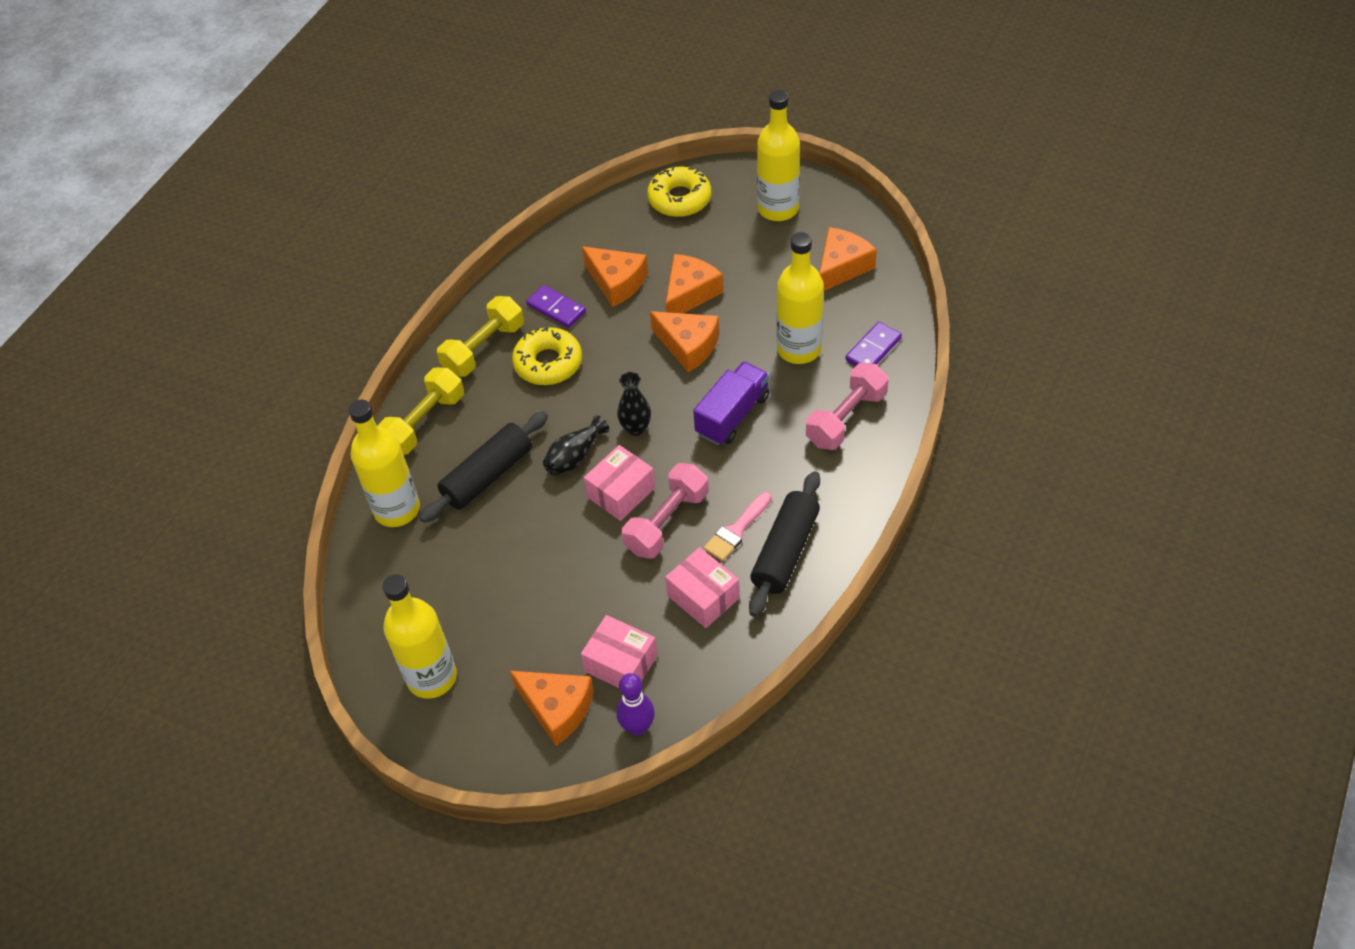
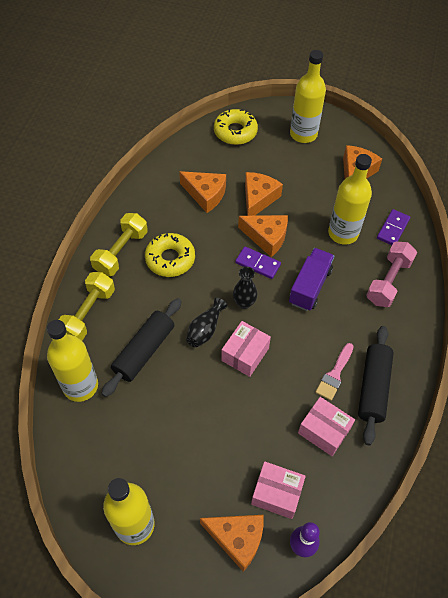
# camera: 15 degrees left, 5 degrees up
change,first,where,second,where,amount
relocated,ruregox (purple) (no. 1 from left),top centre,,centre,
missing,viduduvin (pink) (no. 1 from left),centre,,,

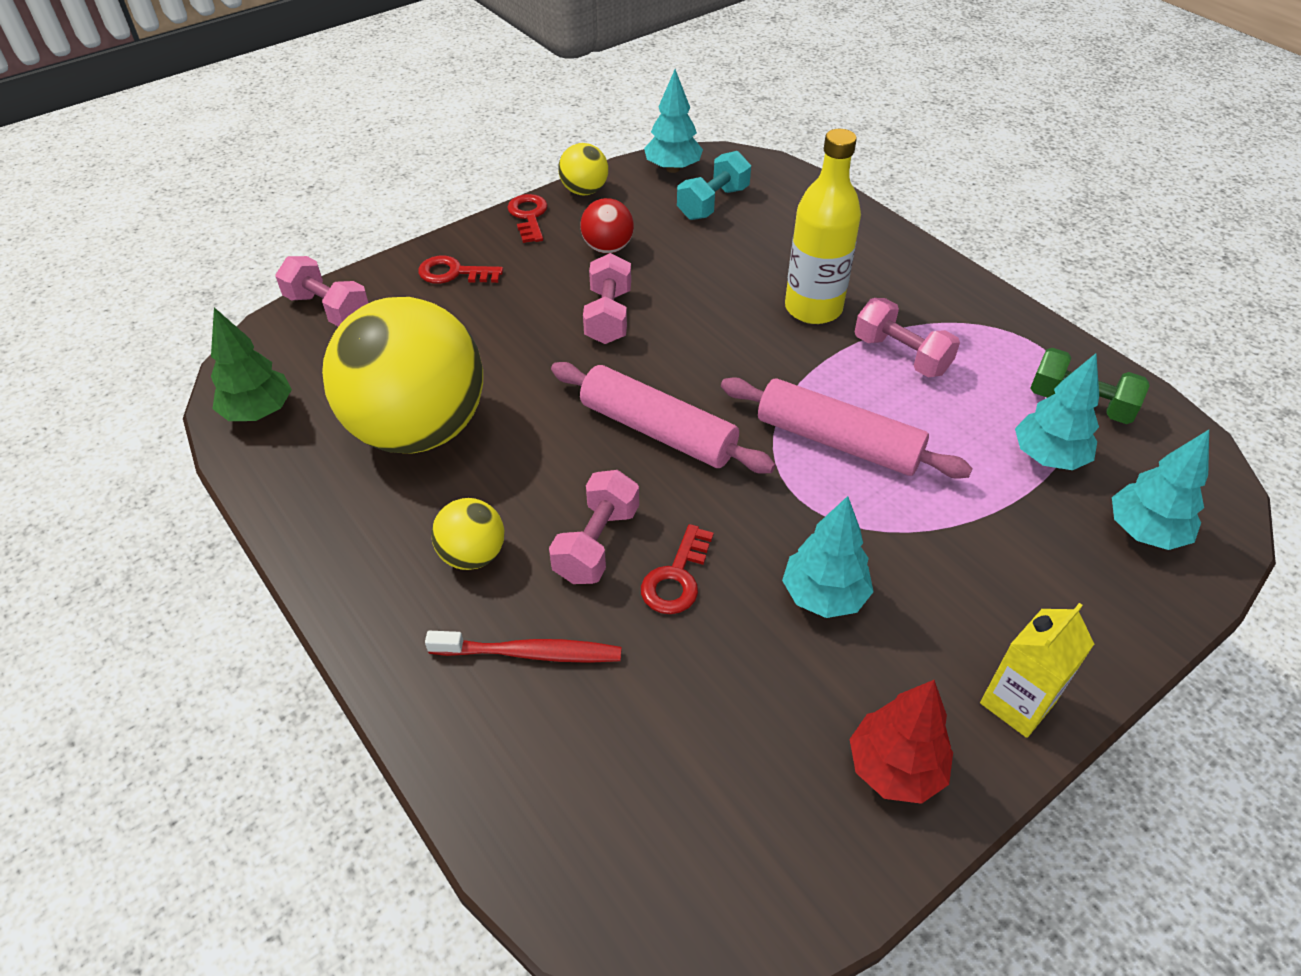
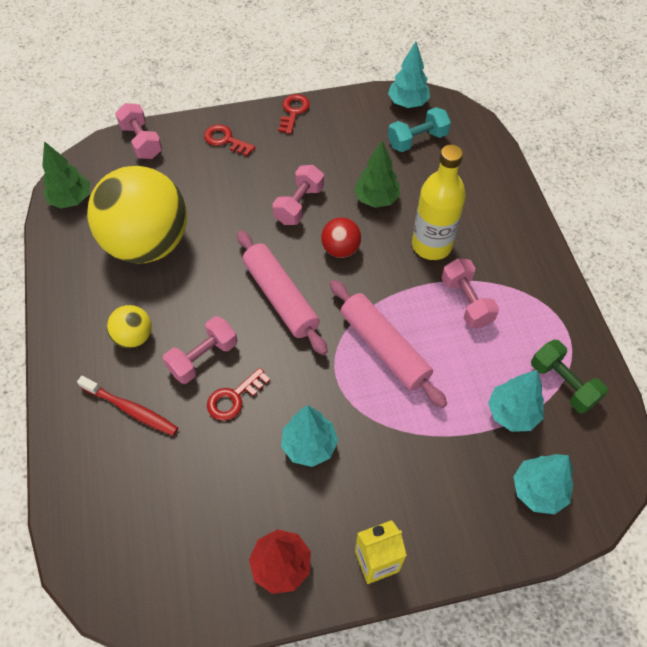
# camera: 25 degrees right, 10 degrees up
change,first,where,second,where,amount
relocated,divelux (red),top centre,,centre,
appeared,,,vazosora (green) (no. 2 from left),top centre,
missing,divelux (yellow) (no. 3 from left),top centre,,,

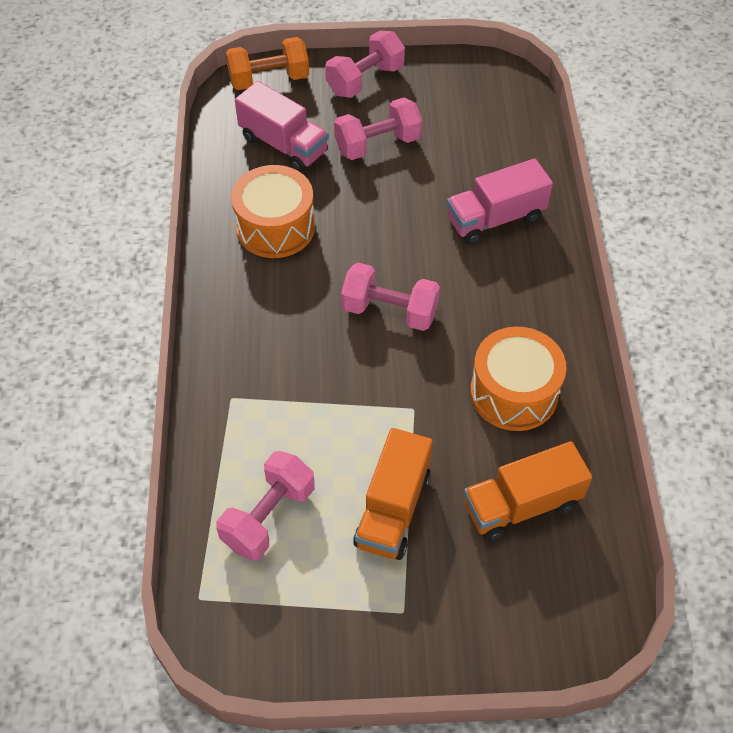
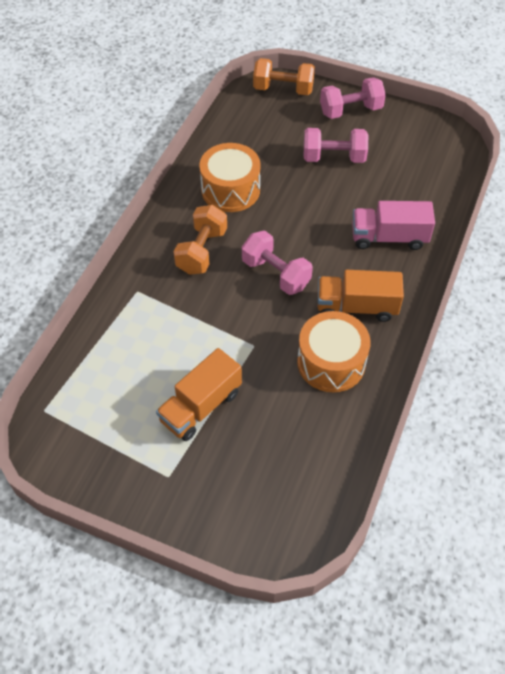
# camera: 25 degrees right, 0 degrees up
change,first,where,second,where,amount
appeared,,,viduduvin (orange) (no. 1 from left),centre,
relocated,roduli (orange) (no. 2 from left),bottom right,,middle right,
missing,viduduvin (pink) (no. 1 from left),bottom centre,,,
missing,roduli (pink) (no. 1 from left),top centre,,,

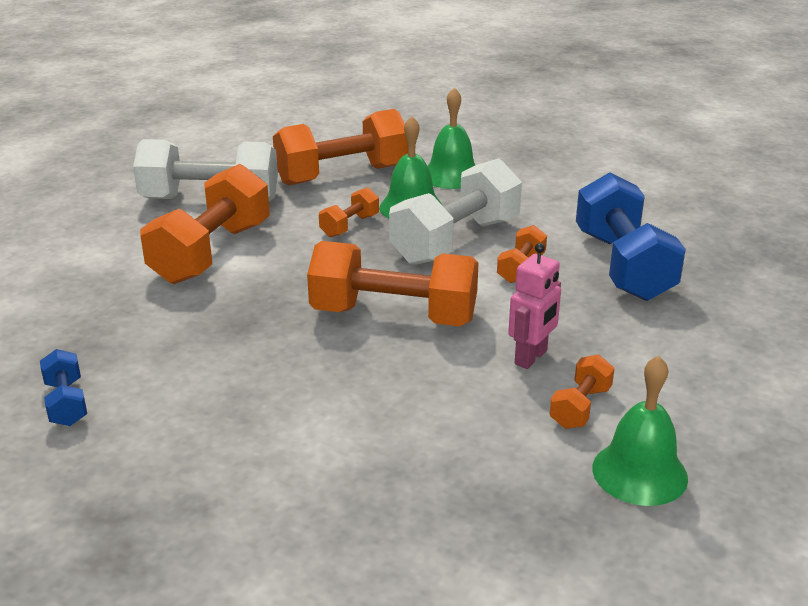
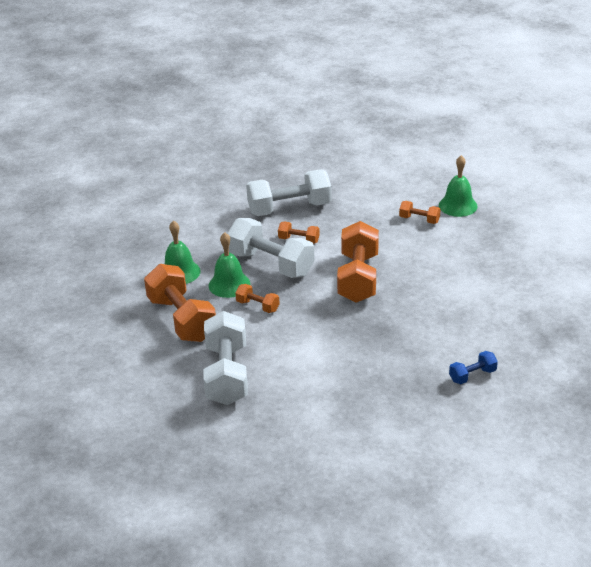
# camera: 95 degrees left, 5 degrees up
change,first,where,second,where,amount
colour,viduduvin (blue) (no. 2 from left),middle right,viduduvin (white) (no. 3 from left),centre,
missing,viduduvin (orange) (no. 1 from left),middle left,,,
missing,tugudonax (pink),centre,,,

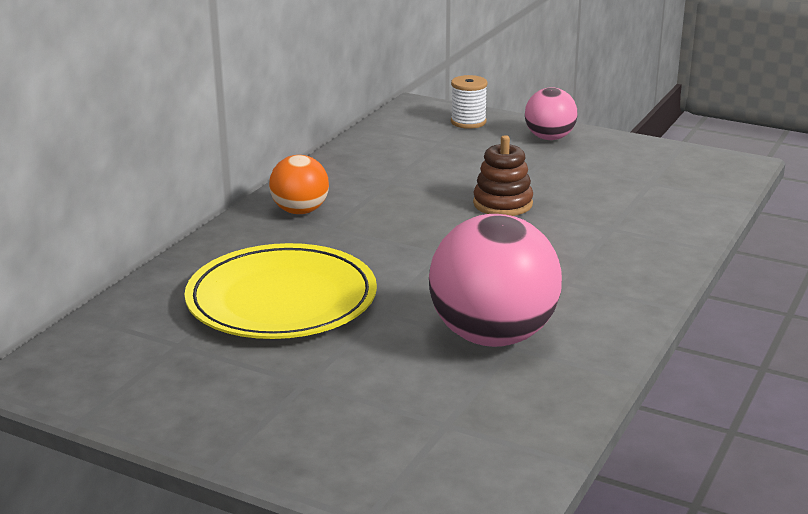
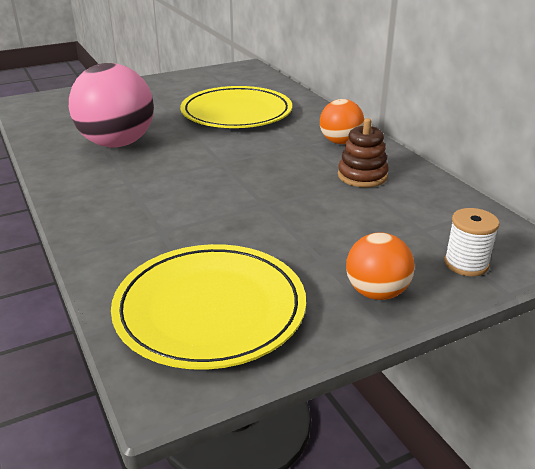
# camera: 125 degrees right, 5 degrees up
change,first,where,second,where,amount
appeared,,,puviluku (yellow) (no. 1 from left),centre,
relocated,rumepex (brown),centre,,top right,
colour,divelux (pink) (no. 2 from left),top right,divelux (orange) (no. 2 from left),middle right,

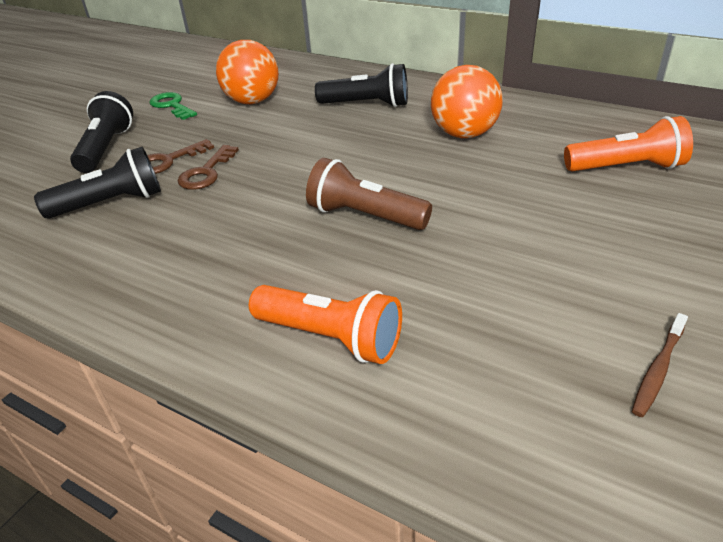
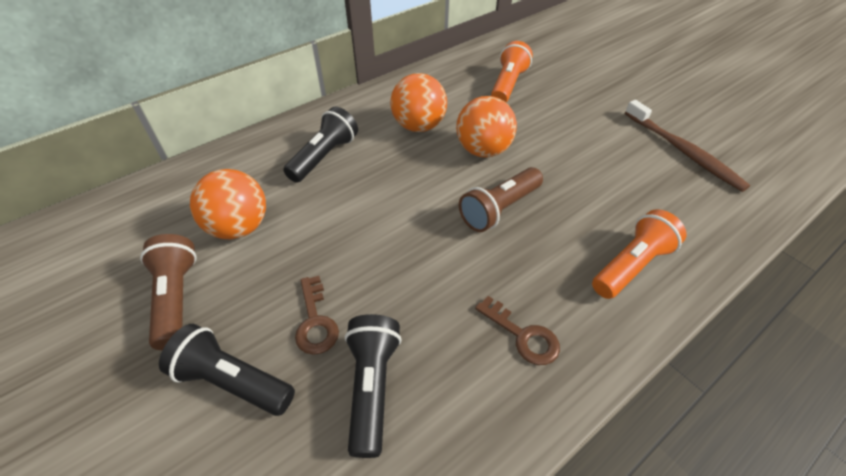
# camera: 70 degrees left, 10 degrees up
change,first,where,second,where,amount
exchanged,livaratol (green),top left,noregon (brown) (no. 1 from left),middle left,
appeared,,,divelux (orange) (no. 3 from left),top centre,
relocated,livaratol (brown) (no. 2 from left),top left,,bottom centre,
size,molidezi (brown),bottom right,,top right,x1.97

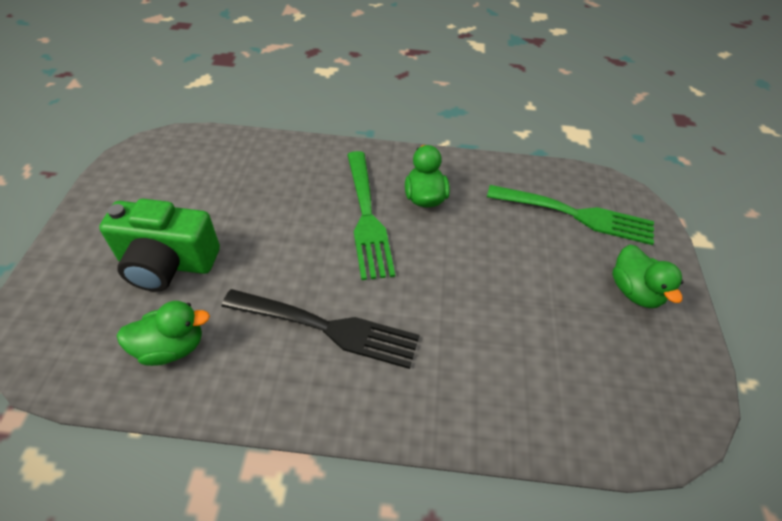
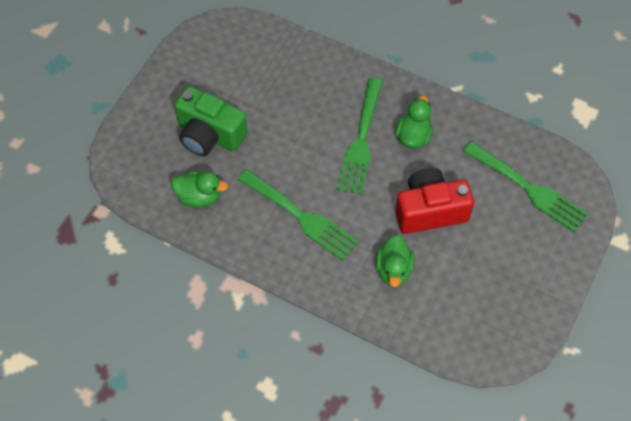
# camera: 25 degrees right, 10 degrees up
change,first,where,second,where,amount
colour,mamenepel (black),centre,mamenepel (green) (no. 1 from left),centre,
relocated,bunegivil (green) (no. 3 from left in the first image),middle right,bunegivil (green) (no. 2 from left),centre,
appeared,,,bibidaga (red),middle right,

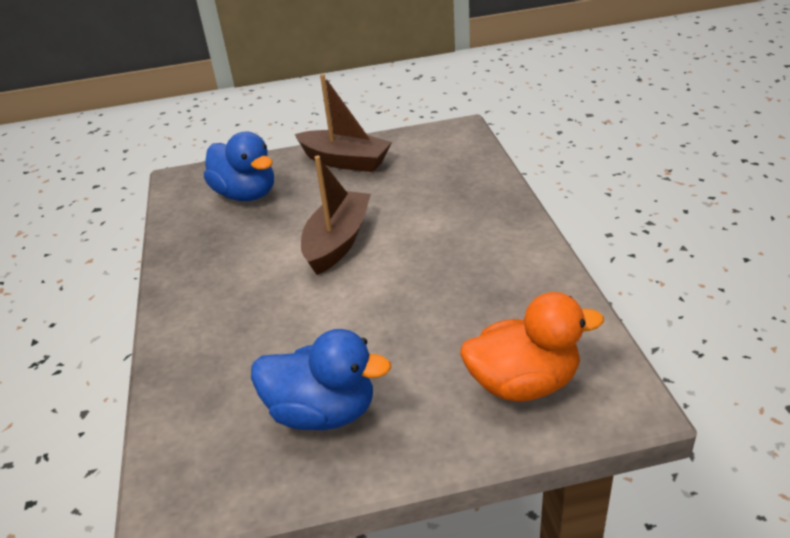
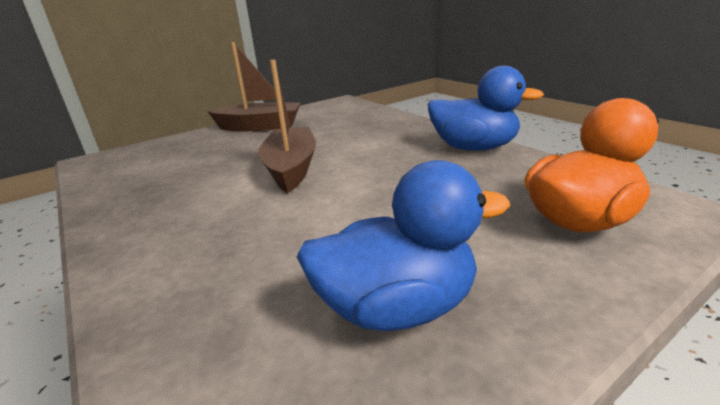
# camera: 25 degrees left, 10 degrees down
change,first,where,second,where,amount
relocated,bunegivil (blue) (no. 1 from left in the first image),top left,bunegivil (blue) (no. 2 from left),top right,

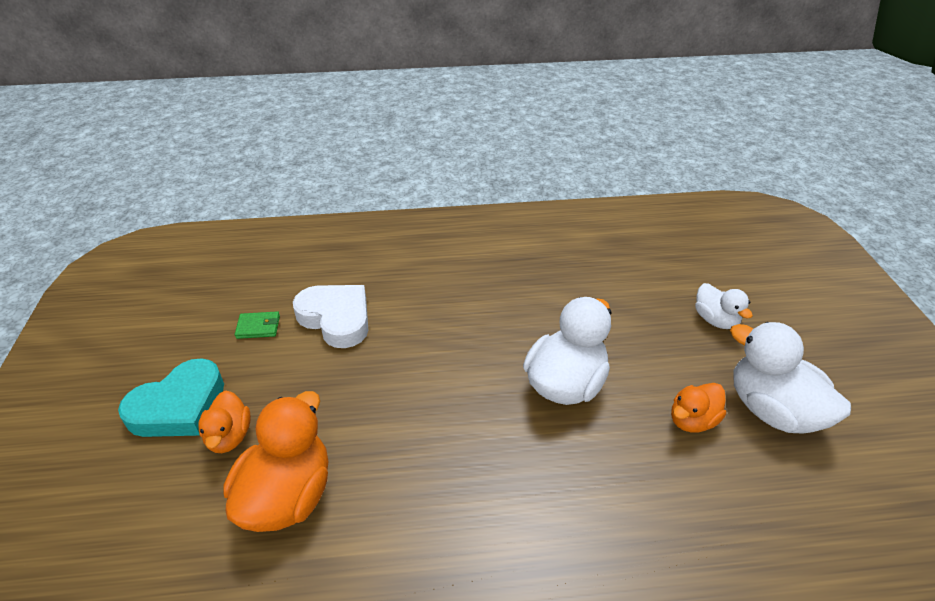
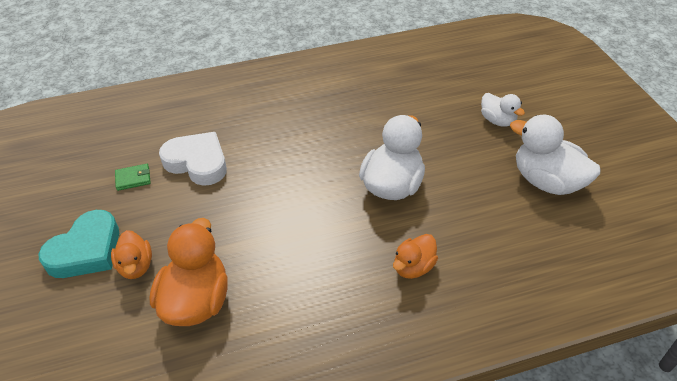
# camera: 10 degrees left, 5 degrees up
change,first,where,second,where,amount
relocated,bunegivil (orange) (no. 3 from left),bottom right,,bottom centre,

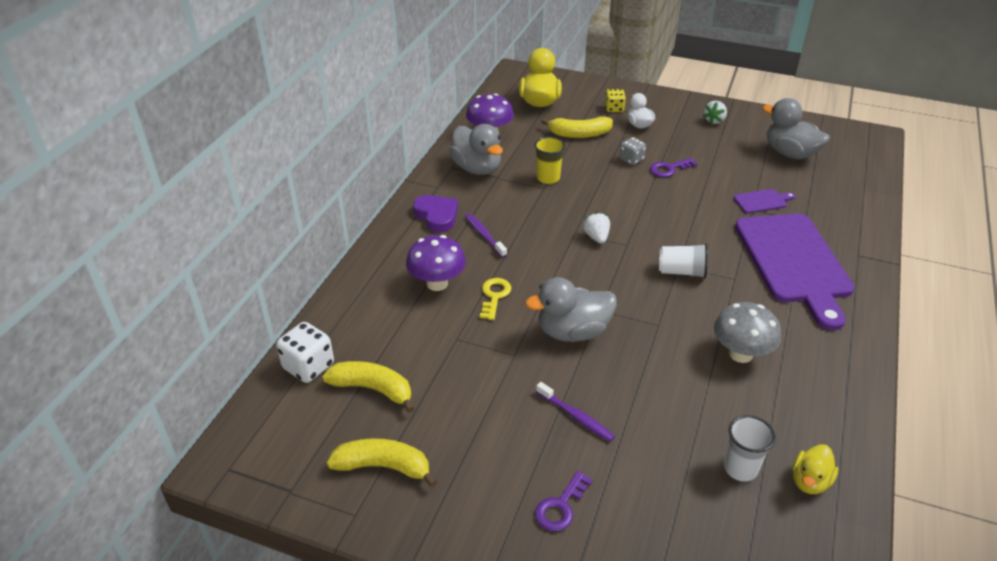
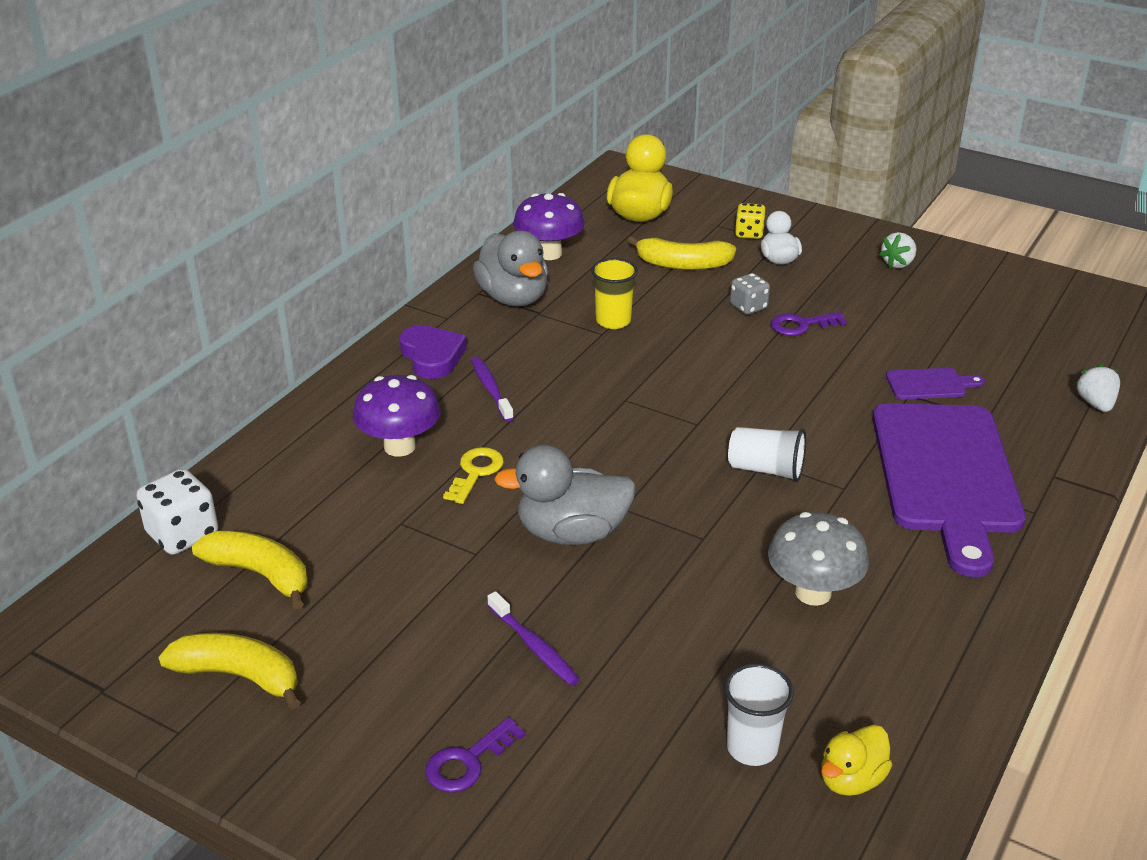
# camera: 10 degrees right, 5 degrees down
change,first,where,second,where,amount
relocated,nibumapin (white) (no. 1 from left in the first image),centre,nibumapin (white) (no. 2 from left),middle right,
missing,bunegivil (grey) (no. 3 from left),top right,,,

